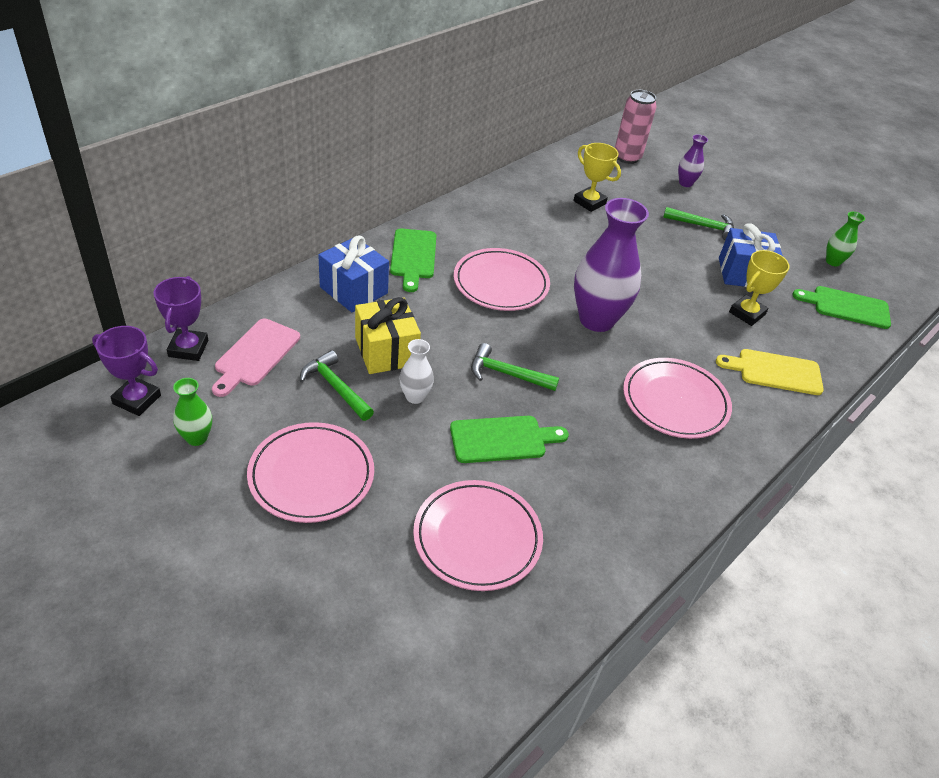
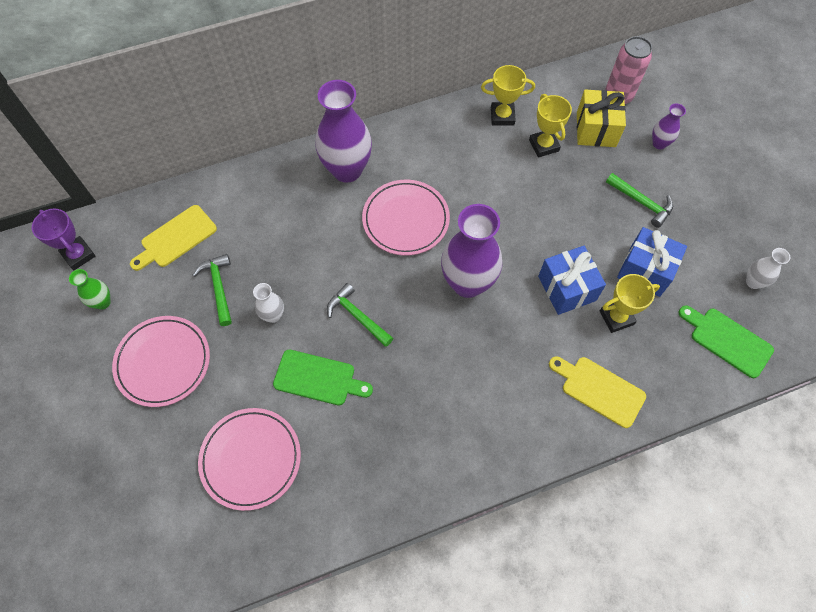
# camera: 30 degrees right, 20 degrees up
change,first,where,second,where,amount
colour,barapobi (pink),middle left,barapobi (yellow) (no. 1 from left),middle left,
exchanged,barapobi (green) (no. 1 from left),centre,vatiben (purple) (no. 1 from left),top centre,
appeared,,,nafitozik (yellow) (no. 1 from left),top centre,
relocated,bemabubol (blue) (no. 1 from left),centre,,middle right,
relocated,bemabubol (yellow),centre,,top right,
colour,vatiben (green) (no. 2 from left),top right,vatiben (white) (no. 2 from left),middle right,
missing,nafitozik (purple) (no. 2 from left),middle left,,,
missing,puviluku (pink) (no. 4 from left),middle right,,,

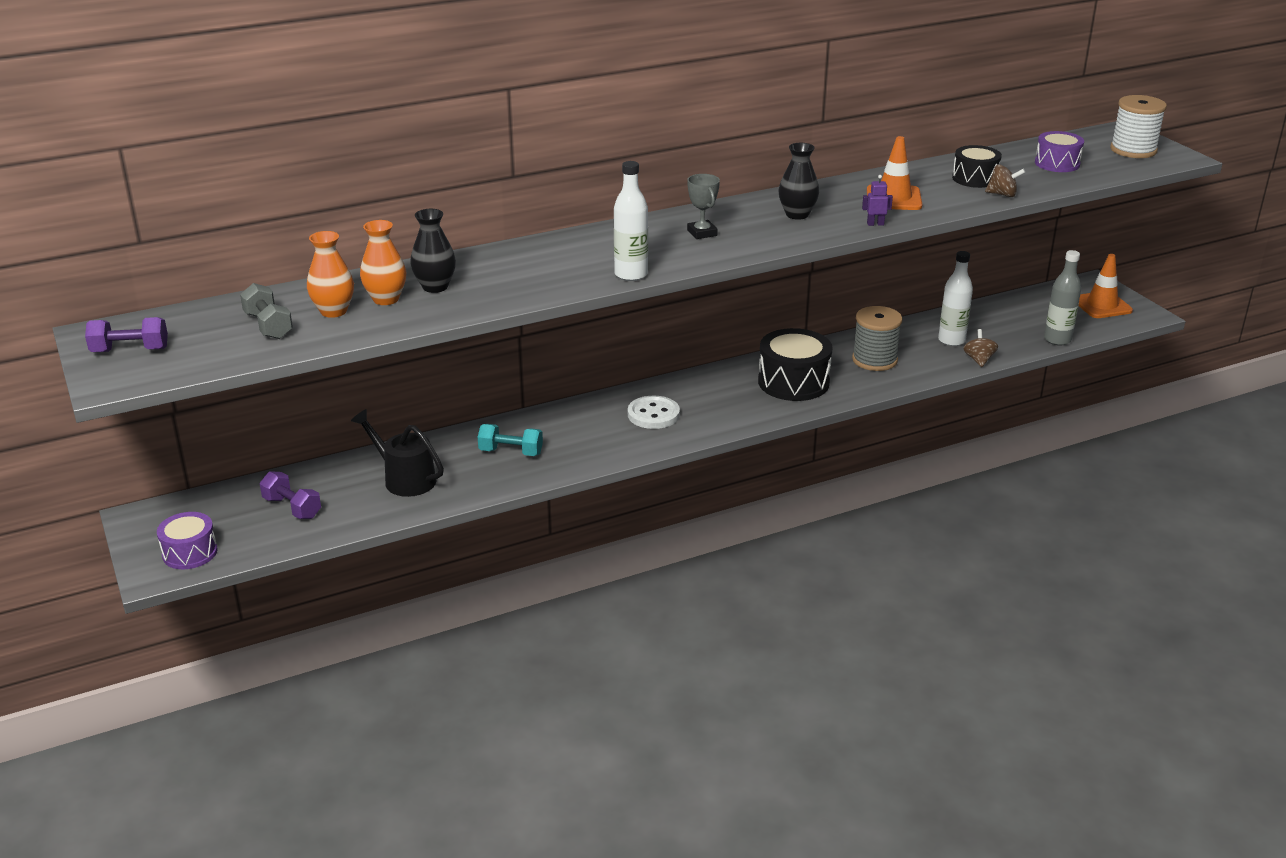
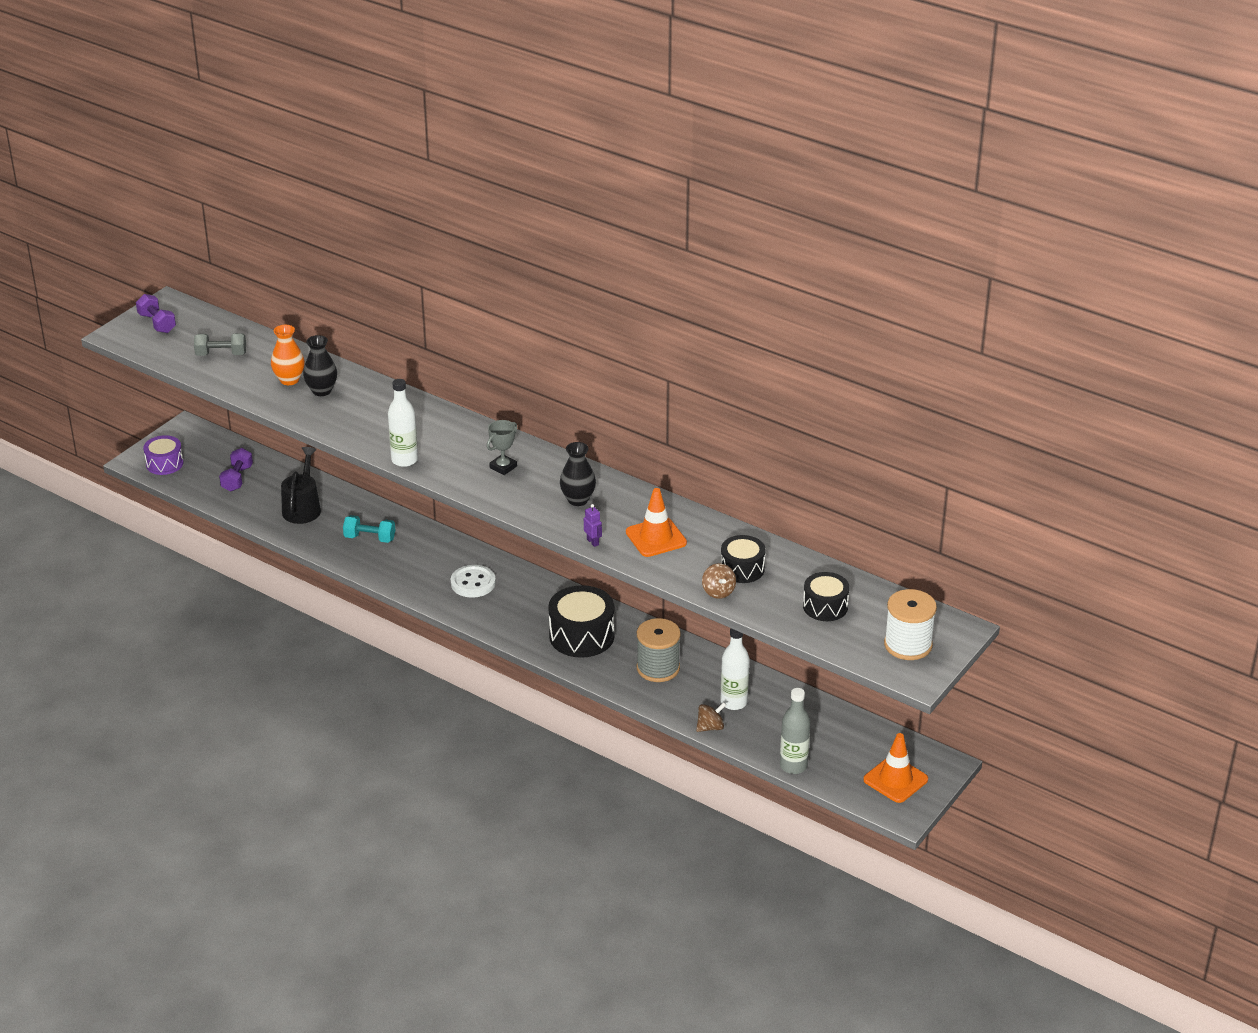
# camera: 60 degrees right, 5 degrees up
change,first,where,second,where,amount
spun,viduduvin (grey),middle left,,top left,60 degrees clockwise
spun,viduduvin (turquoise),centre,,middle left,60 degrees counterclockwise
colour,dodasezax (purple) (no. 2 from left),top right,dodasezax (black) (no. 3 from left),centre,
missing,vatiben (orange) (no. 1 from left),top left,,,

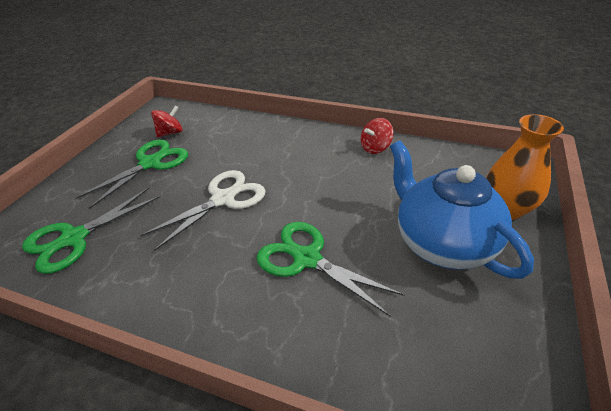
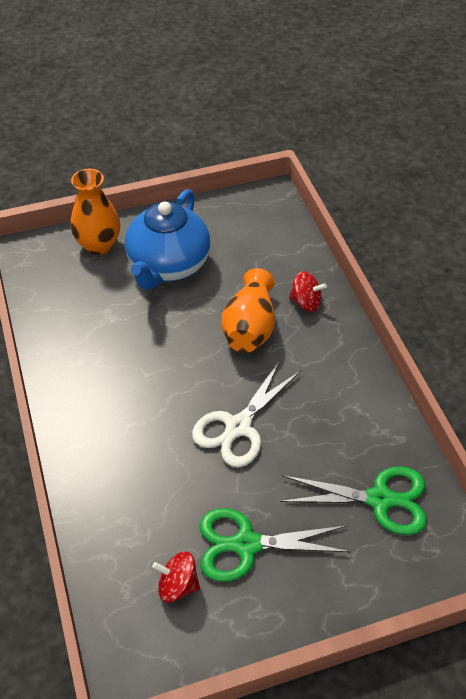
# camera: 130 degrees left, 10 degrees up
change,first,where,second,where,amount
spun,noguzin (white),middle left,,centre,60 degrees counterclockwise
exchanged,noguzin (green) (no. 3 from left),centre,vatiben (orange) (no. 2 from left),centre,
relocated,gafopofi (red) (no. 2 from left),top centre,,centre,

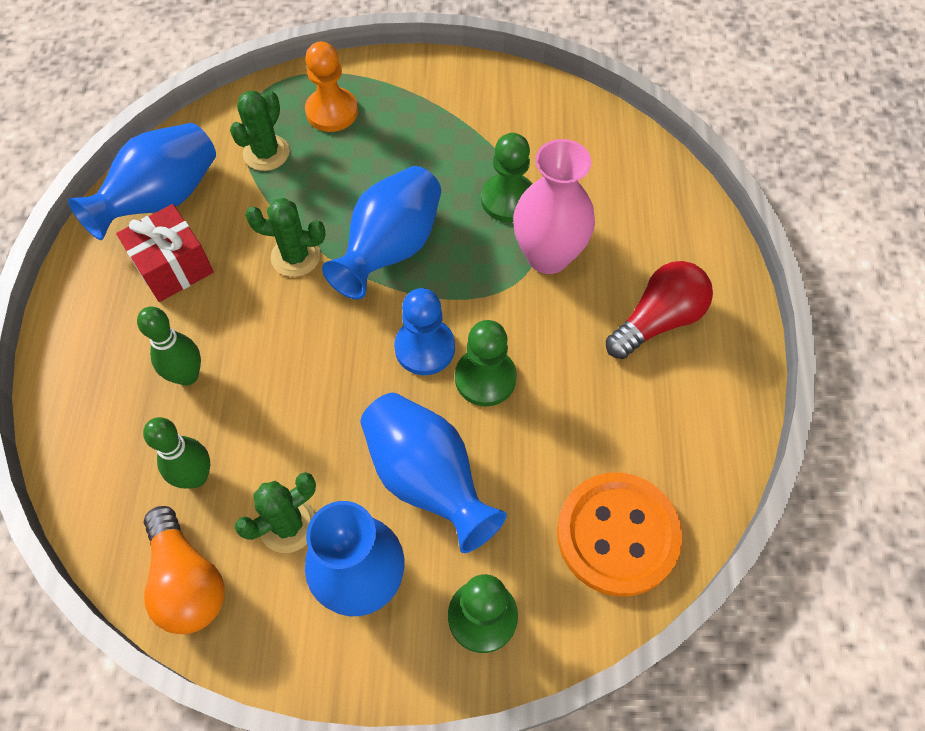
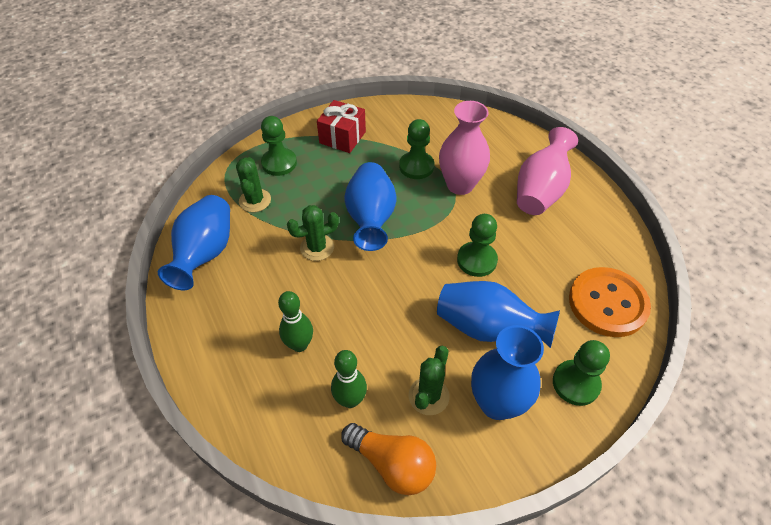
# camera: 30 degrees left, 10 degrees down
change,first,where,second,where,amount
colour,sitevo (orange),top centre,sitevo (green) (no. 1 from left),top centre,
relocated,bemabubol (red),middle left,,top centre,
exchanged,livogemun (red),middle right,vatiben (pink) (no. 2 from left),top right,
missing,sitevo (blue),centre,,,

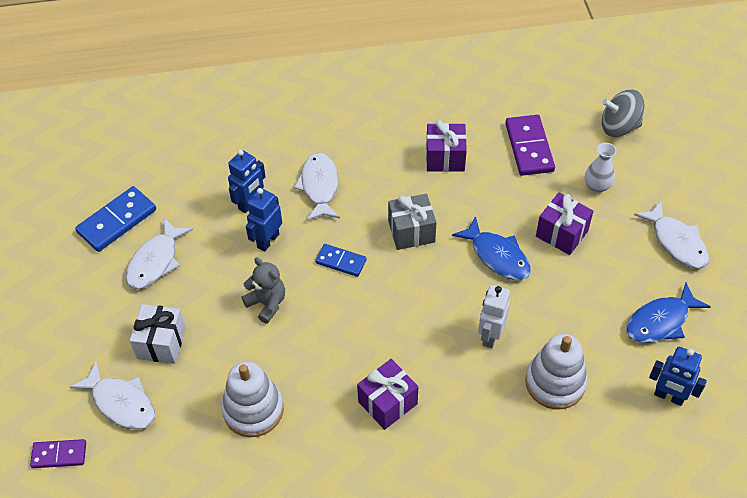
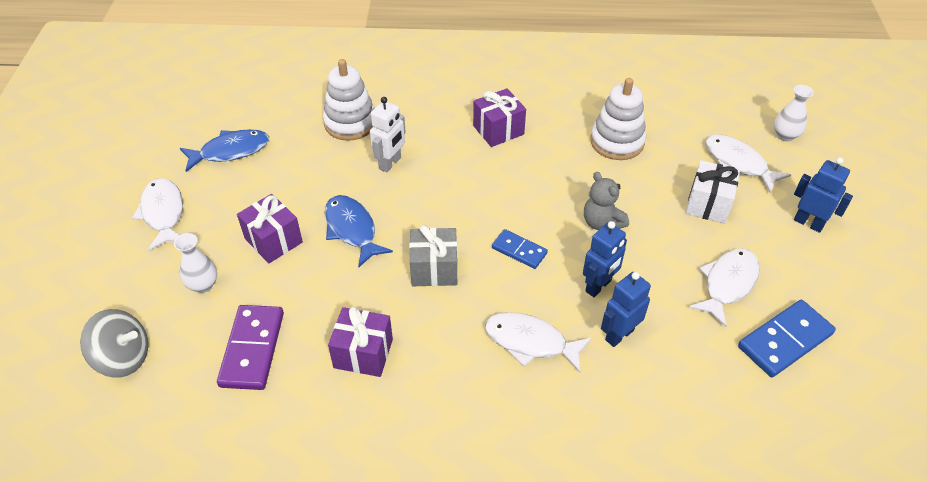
# camera: 170 degrees left, 5 degrees down
change,first,where,second,where,amount
spun,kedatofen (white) (no. 3 from left in the first image),centre,kedatofen (white) (no. 2 from left),bottom centre,105 degrees clockwise
exchanged,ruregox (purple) (no. 1 from left),bottom left,vatiben (white) (no. 2 from left),top right,
relocated,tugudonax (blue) (no. 3 from left),bottom right,,middle right,

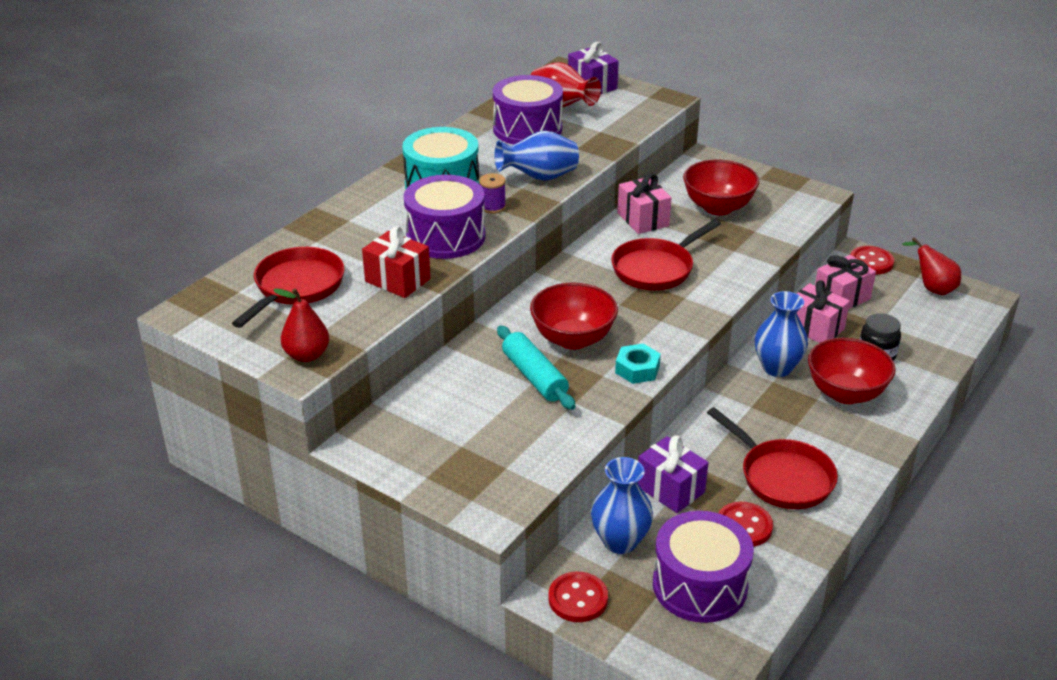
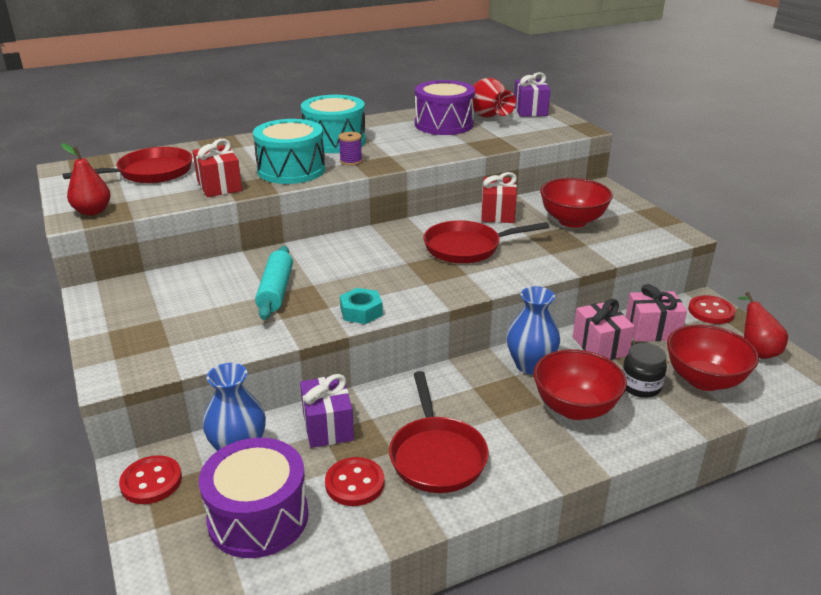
# camera: 30 degrees right, 5 degrees down
change,first,where,second,where,amount
colour,dodasezax (purple) (no. 1 from left),top centre,dodasezax (turquoise) (no. 1 from left),top centre,
colour,bemabubol (pink) (no. 1 from left),top centre,bemabubol (red) (no. 2 from left),top centre,
relocated,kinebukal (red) (no. 1 from left in the first image),centre,kinebukal (red) (no. 3 from left),middle right,
missing,vatiben (blue) (no. 1 from left),top centre,,,

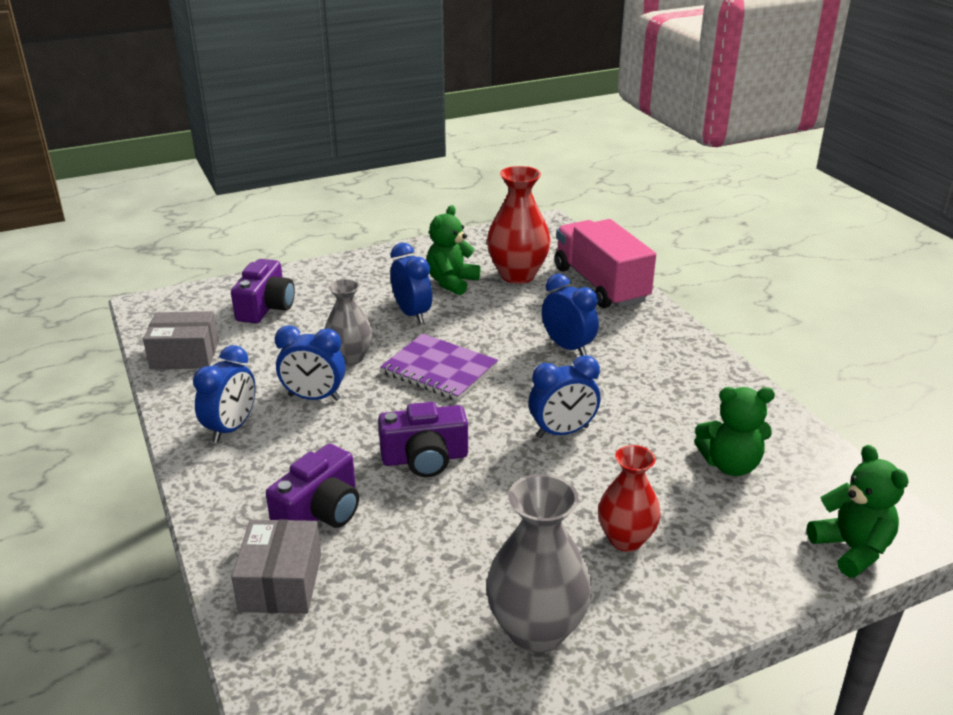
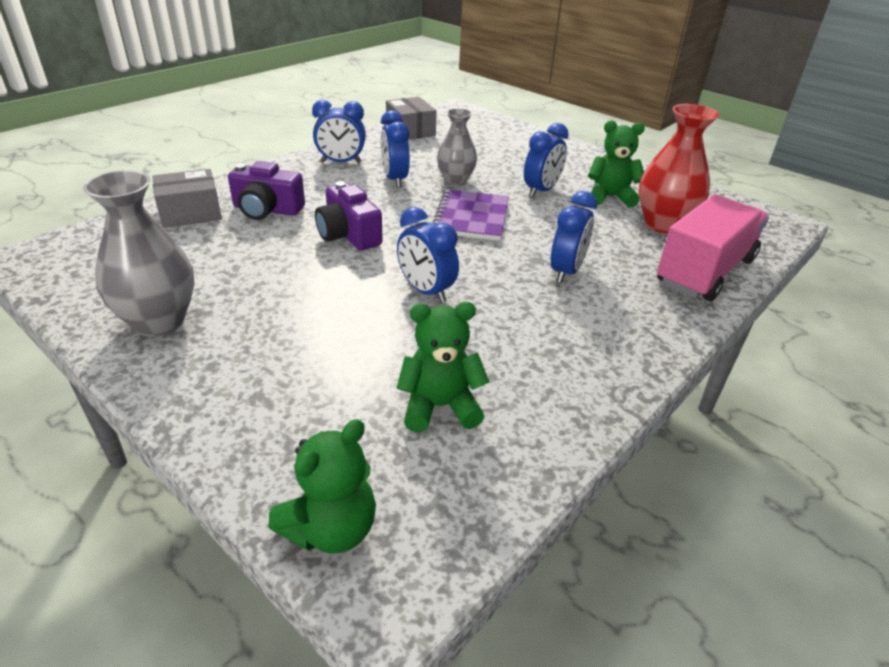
# camera: 65 degrees right, 5 degrees up
change,first,where,second,where,amount
spun,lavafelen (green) (no. 2 from left),middle right,,centre,105 degrees clockwise
missing,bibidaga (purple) (no. 1 from left),middle left,,,
missing,vatiben (red) (no. 2 from left),bottom centre,,,

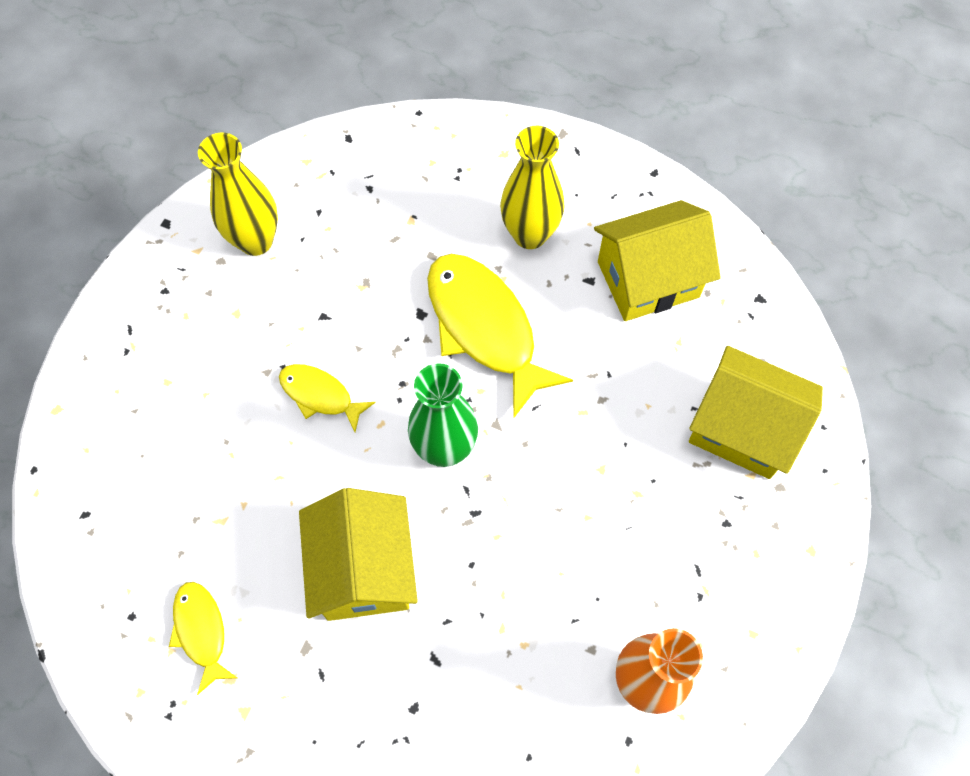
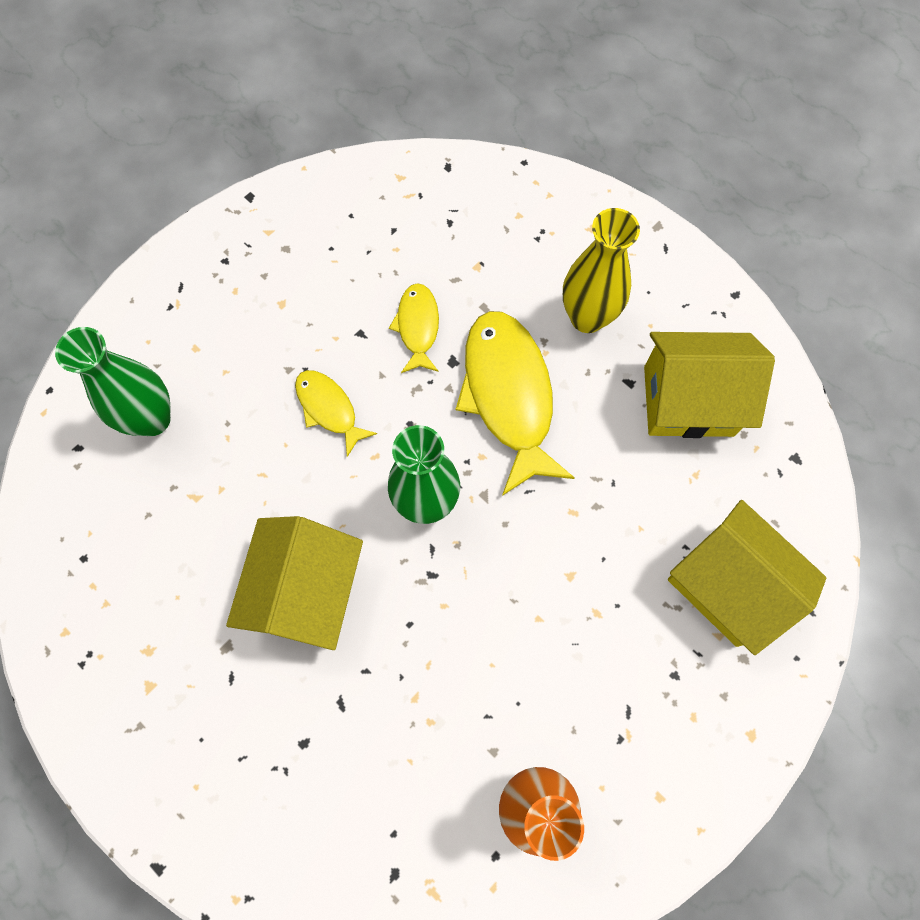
# camera: 20 degrees right, 5 degrees up
change,first,where,second,where,amount
appeared,,,vatiben (green) (no. 1 from left),middle left,
relocated,kedatofen (yellow) (no. 1 from left in the first image),bottom left,kedatofen (yellow) (no. 2 from left),centre,
missing,vatiben (yellow) (no. 1 from left),top left,,,

